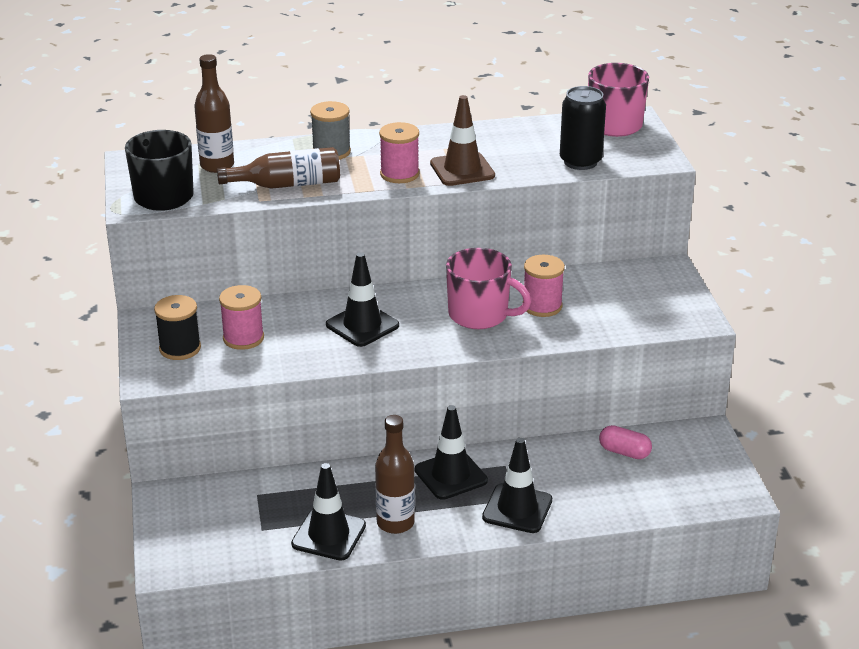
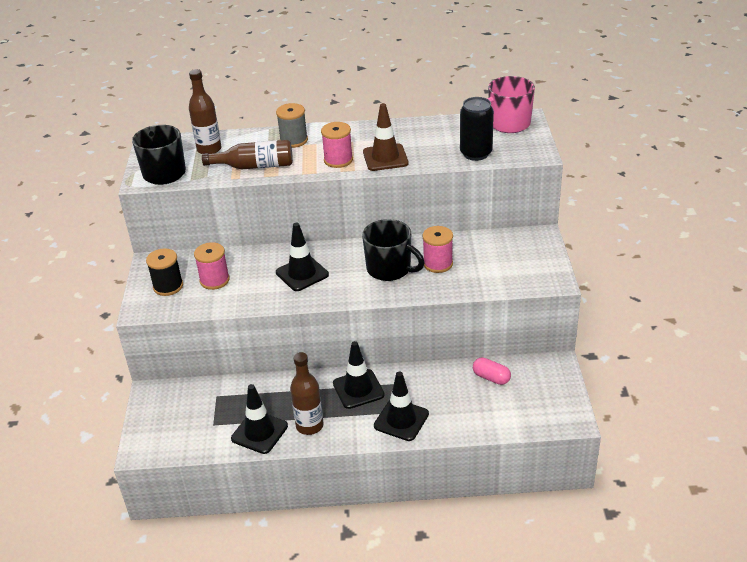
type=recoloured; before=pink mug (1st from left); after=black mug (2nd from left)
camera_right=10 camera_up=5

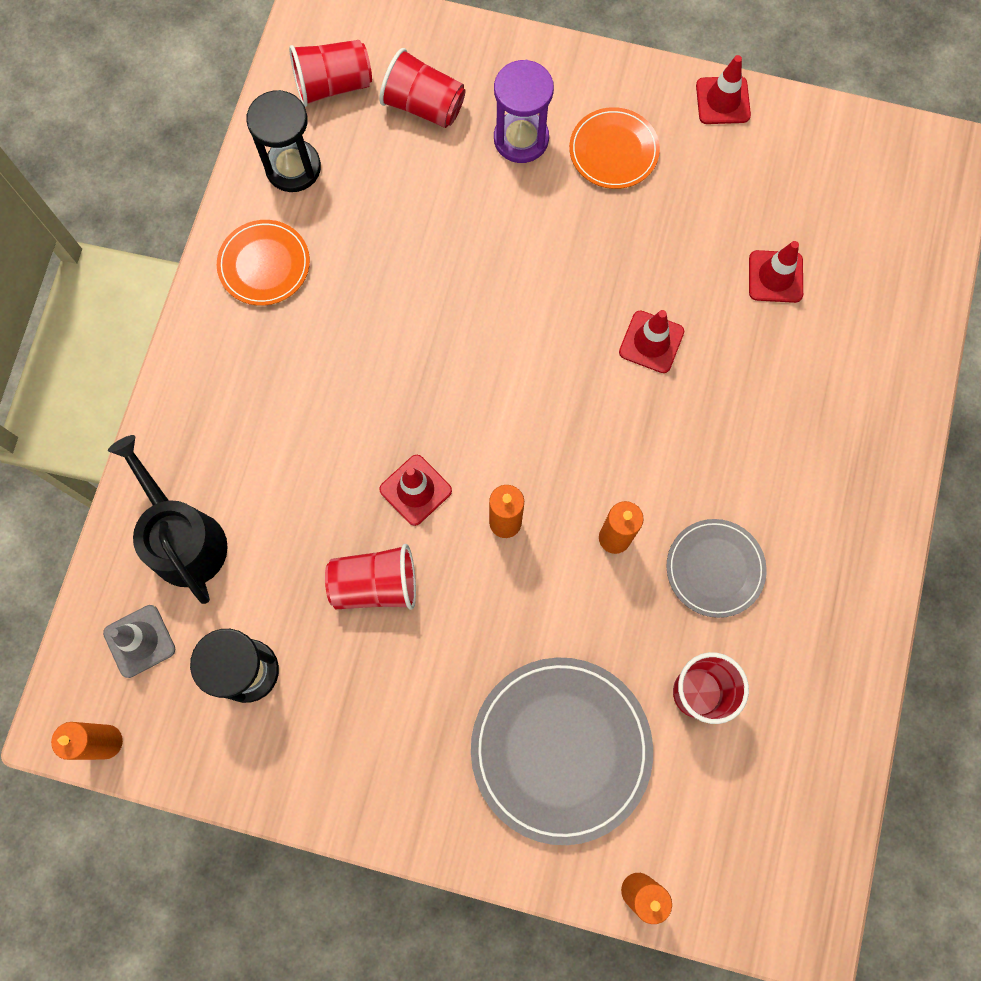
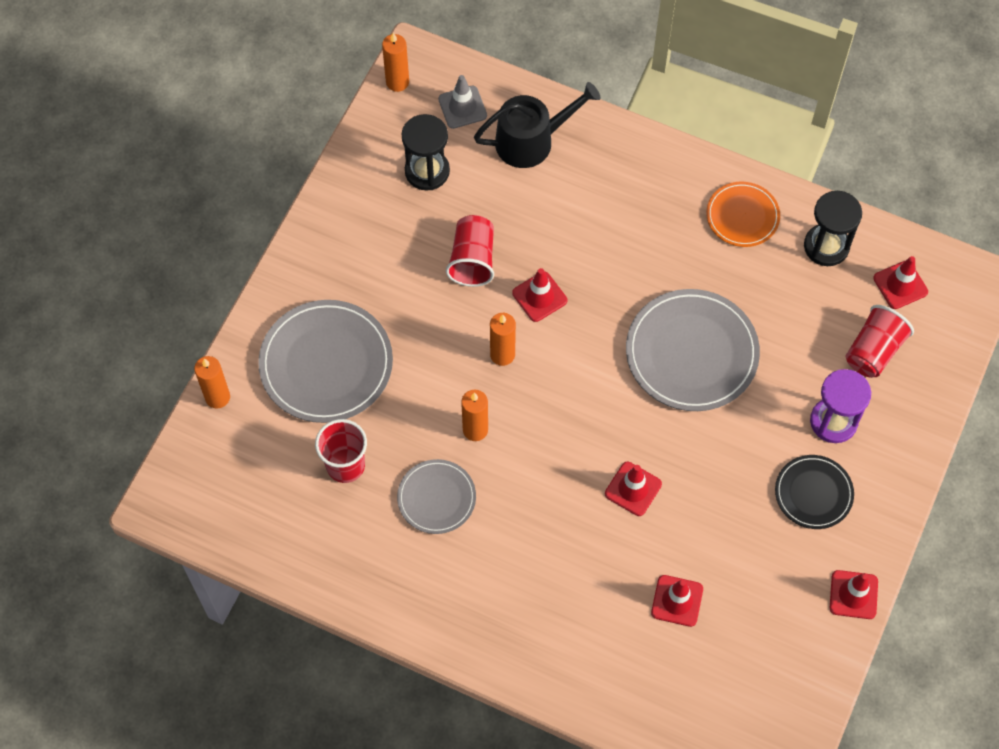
type=replaced; before=red cup (1st from left); after=red traffic cone (5th from left)
type=recoloured; before=orange plate (2nd from left); after=black plate
type=added; after=grey plate (3rd from left)
camera_right=100 camera_up=-10

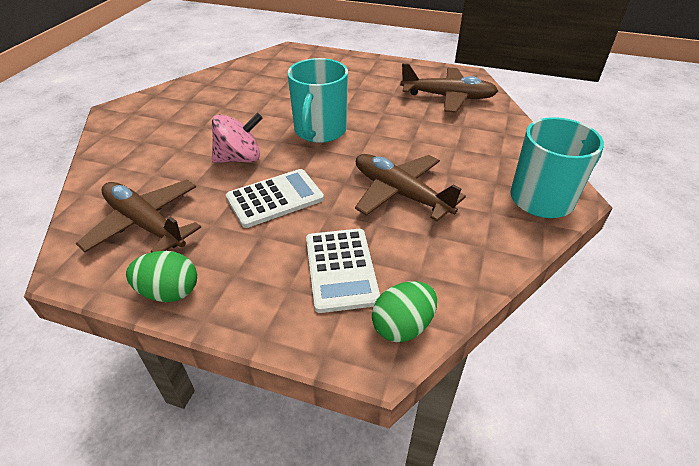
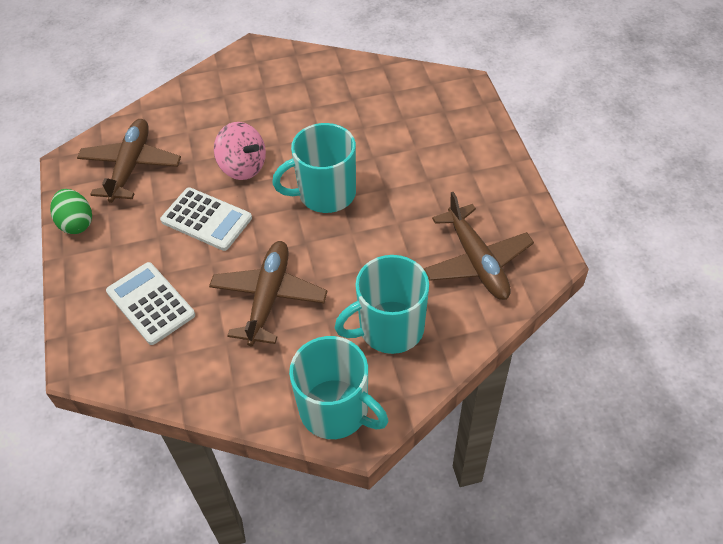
type=turned; before=white calculator (2nd from left in the first image); turn=90
type=removed; before=green egg (2nd from left)
type=added; after=turquoise mug (3rd from left)
camera_right=60 camera_up=10

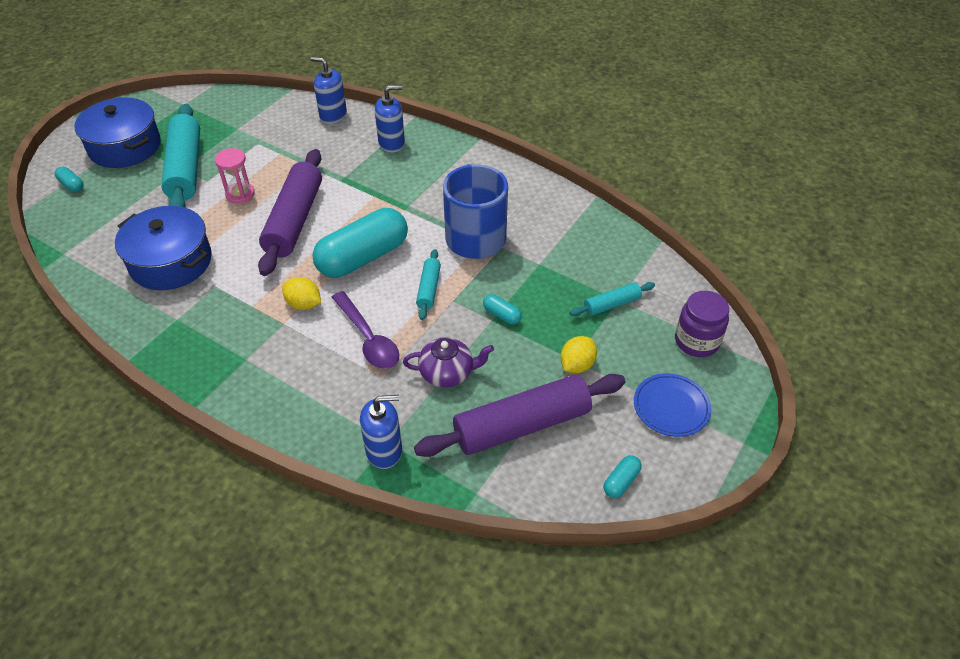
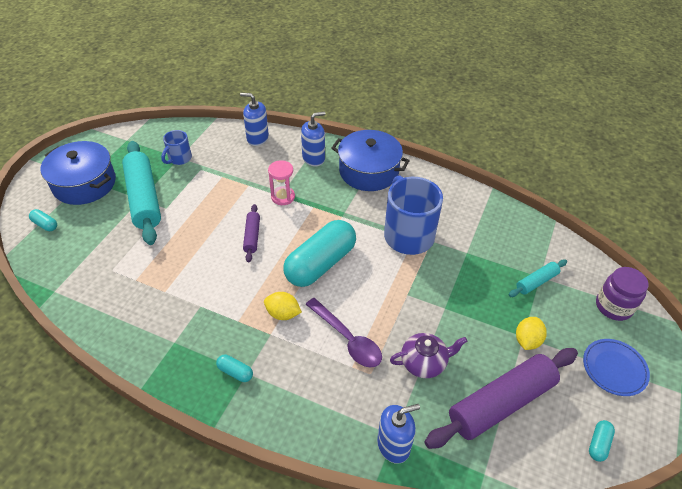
type=moved; before=pink hourglass
type=resized; before=purple rolling pin (1st from left); scale=0.48
type=moved; before=blue pot (2nd from left)
type=removed; before=turquoise rolling pin (2nd from left)
type=moved; before=turquoise capsule (3rd from left in the first image); after=turquoise capsule (2nd from left)
type=added; after=blue mug (1st from left)
camera_right=-10 camera_up=0

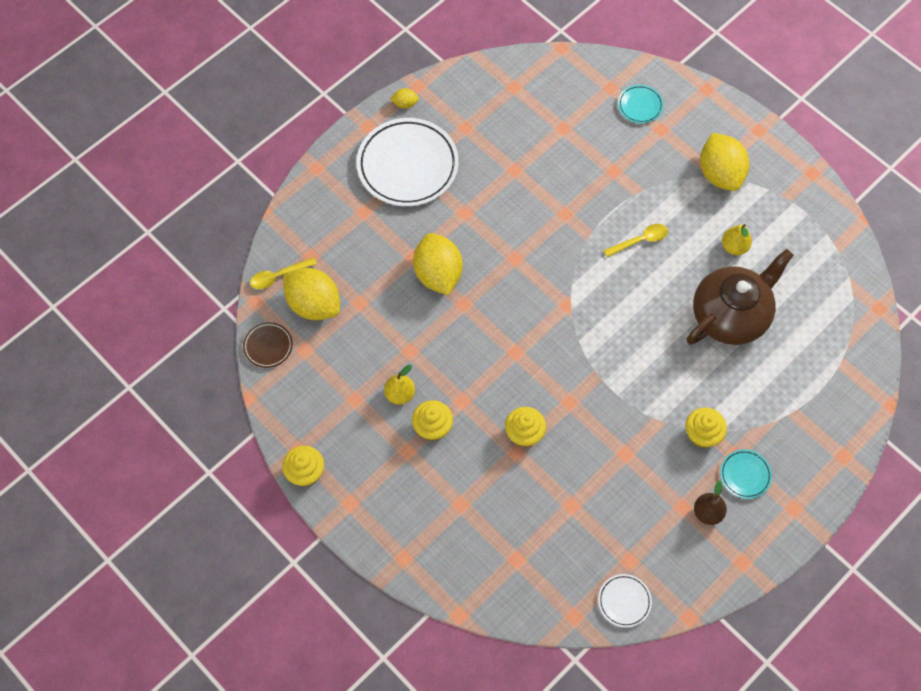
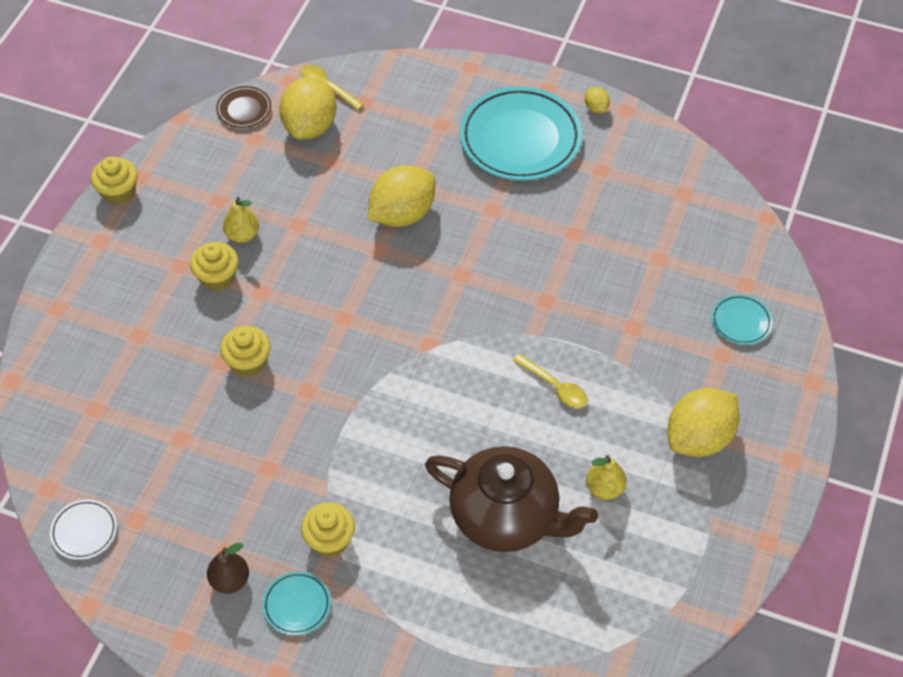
type=recoloured; before=white plate (1st from left); after=turquoise plate (2nd from left)
camera_right=65 camera_up=-10

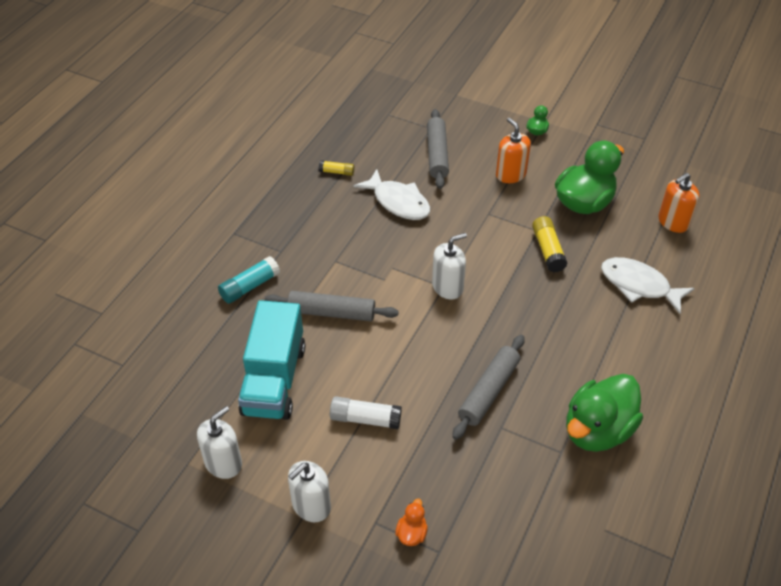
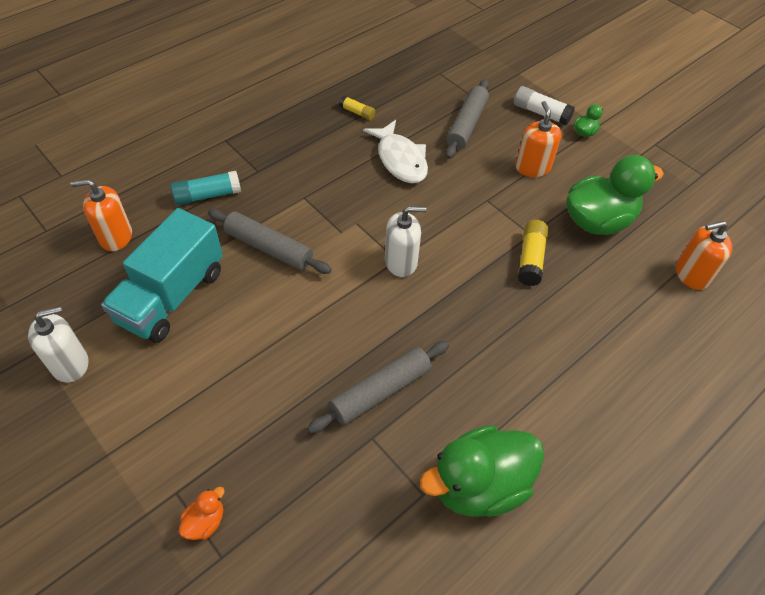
type=removed; before=white fish (2nd from left)
type=moved; before=white glue stick
type=removed; before=white soap dispenser (2nd from left)
type=added; after=orange soap dispenser (1st from left)
camera_right=20 camera_up=5

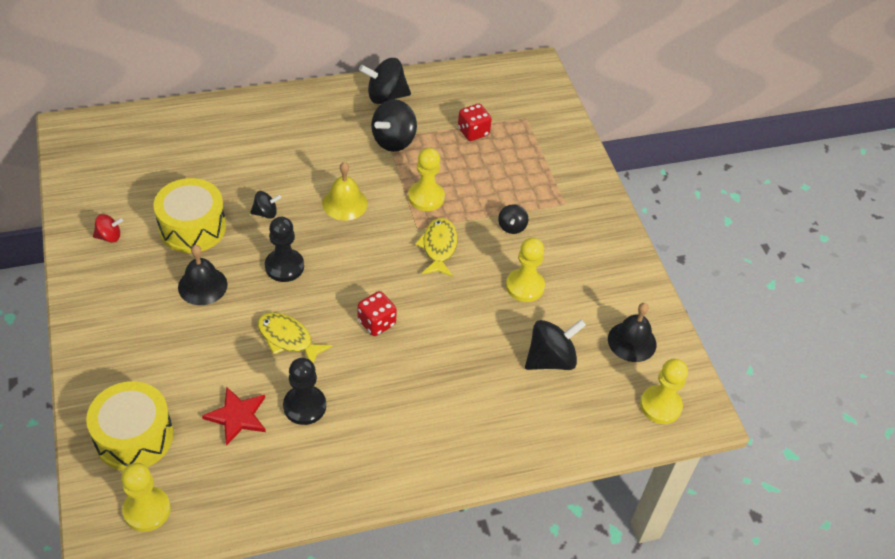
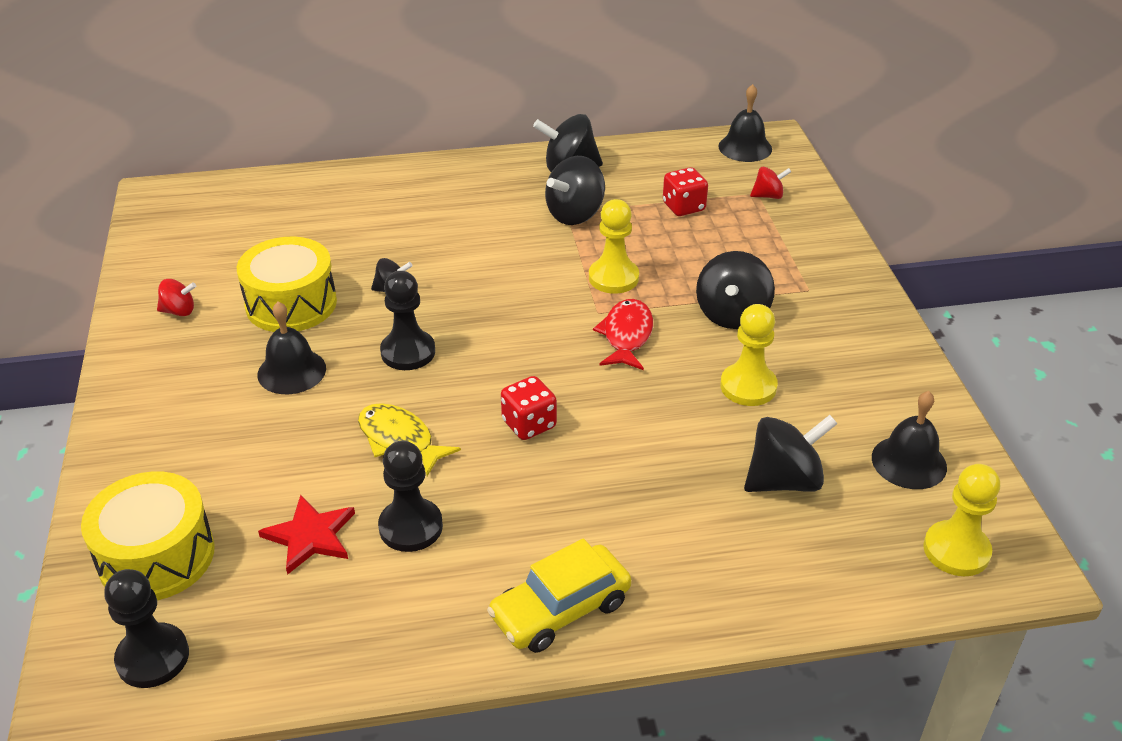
type=removed; before=yellow bell
type=resized; before=black spinning top (4th from left); scale=1.81
type=recoloured; before=yellow fish (2nd from left); after=red fish
type=recoloured; before=yellow pawn (1st from left); after=black pawn (1st from left)
type=added; after=black bell (2nd from left)
type=added; after=red spinning top (2nd from left)
type=added; after=yellow car
camera_right=10 camera_up=-10

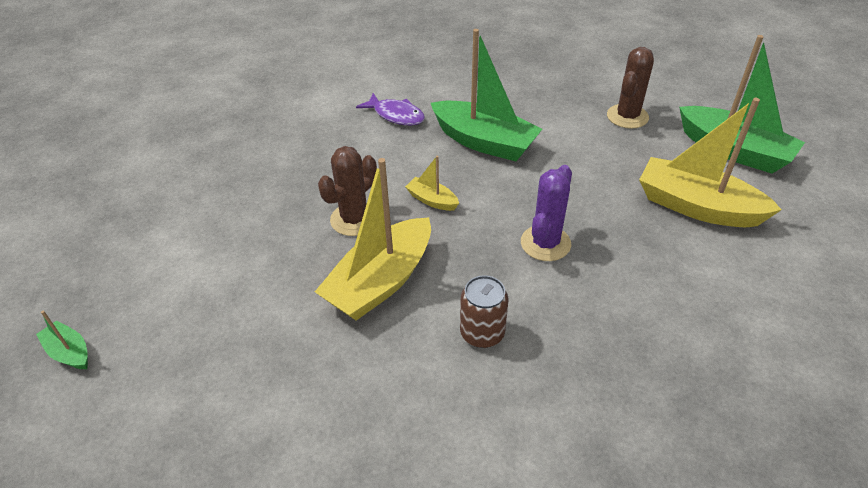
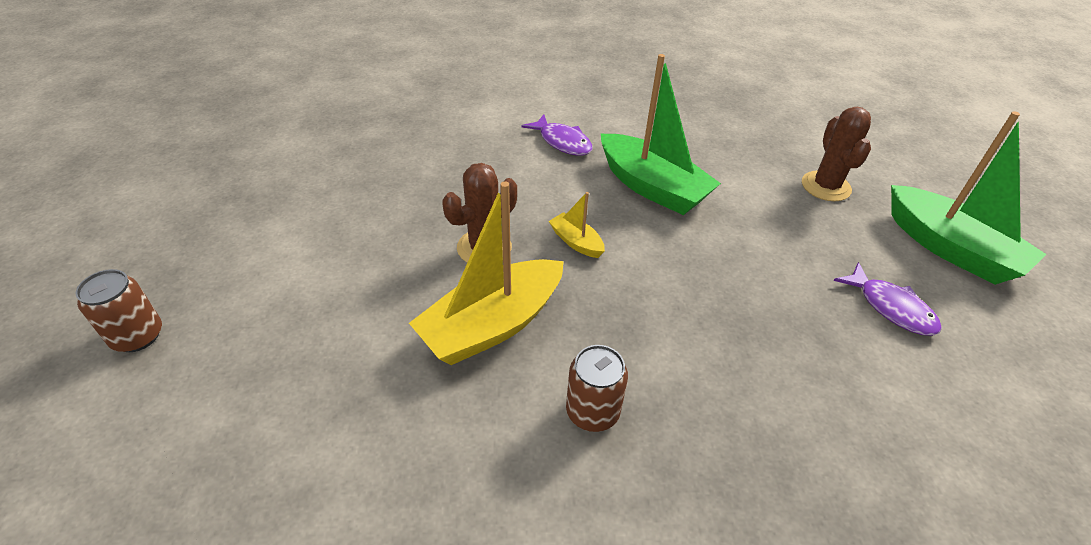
type=turned; before=brown cactus (2nd from left); turn=-45
type=replaced; before=yellow boat (3rd from left); after=purple fish (2nd from left)
type=removed; before=purple cactus
type=replaced; before=green boat (1st from left); after=brown can (1st from left)
camera_right=10 camera_up=0

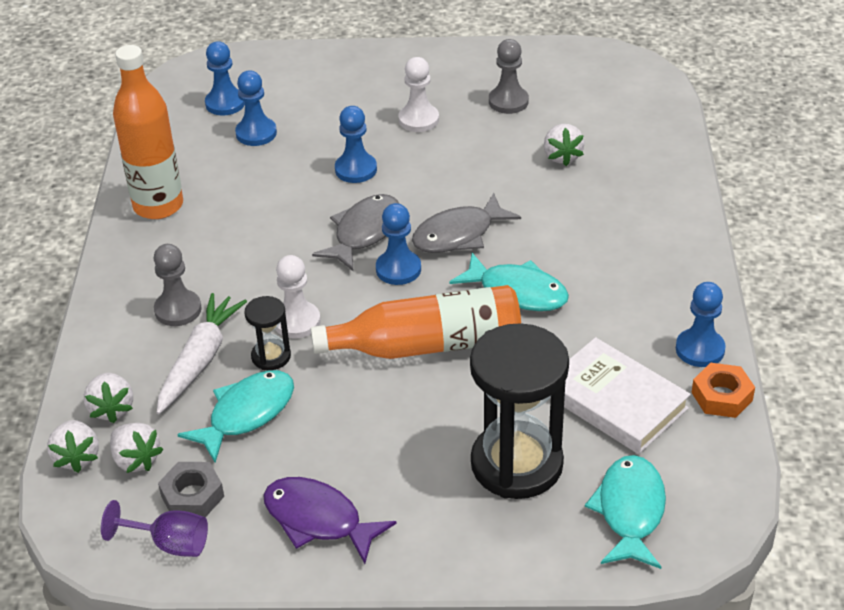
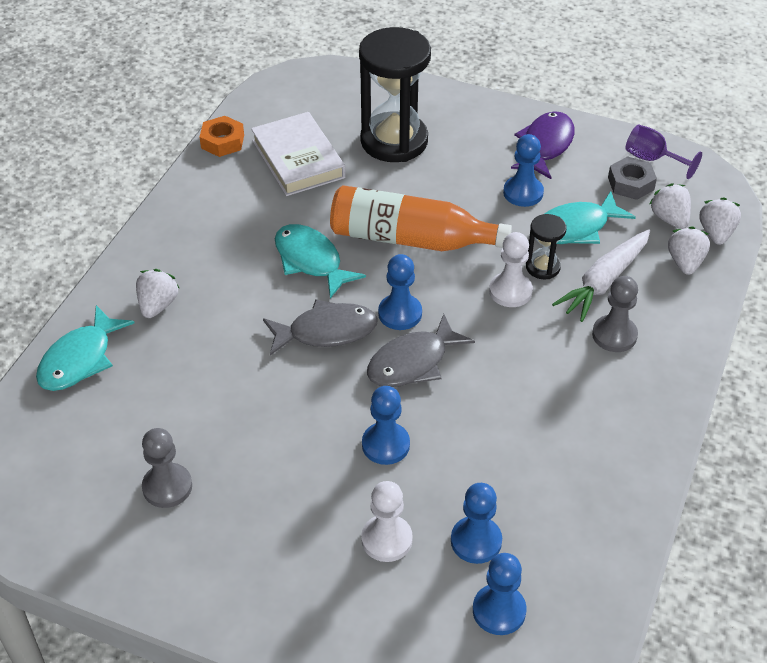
type=removed; before=orange bottle (1st from left)
type=moved; before=white pawn (2nd from left in the first image); after=white pawn (1st from left)
type=moved; before=white strawberry (4th from left in the first image); after=white strawberry (1st from left)
type=moved; before=blue pawn (5th from left)
type=moved; before=turquoise fish (3rd from left in the first image); after=turquoise fish (1st from left)
type=turned; before=purple fish; turn=-120
camera_right=-160 camera_up=5

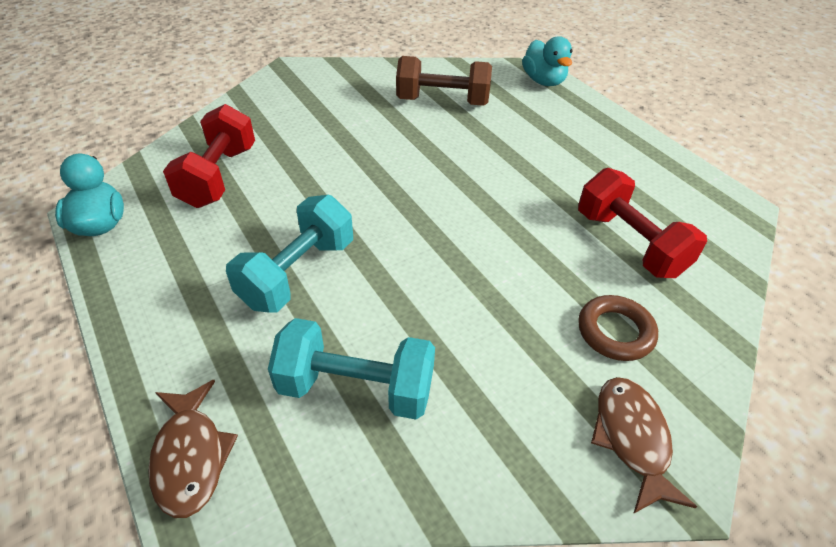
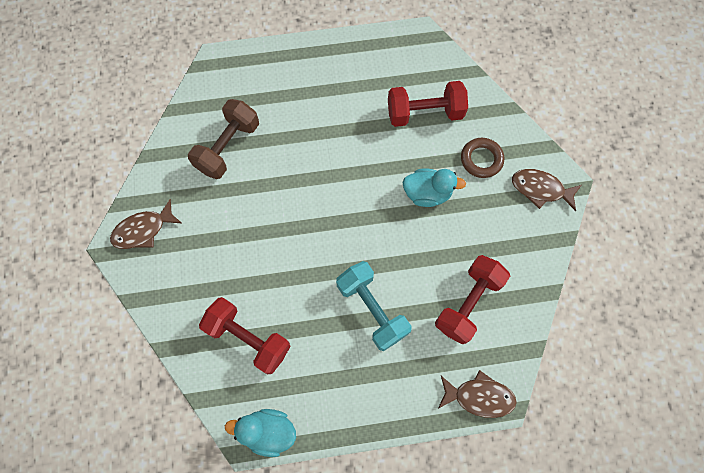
type=moved; before=turquoise duck (2nd from left)
type=recoloured; before=turquoise dumbbell (2nd from left); after=red dumbbell (3rd from left)
type=added; after=brown fish (1st from left)
camera_right=-65 camera_up=25

